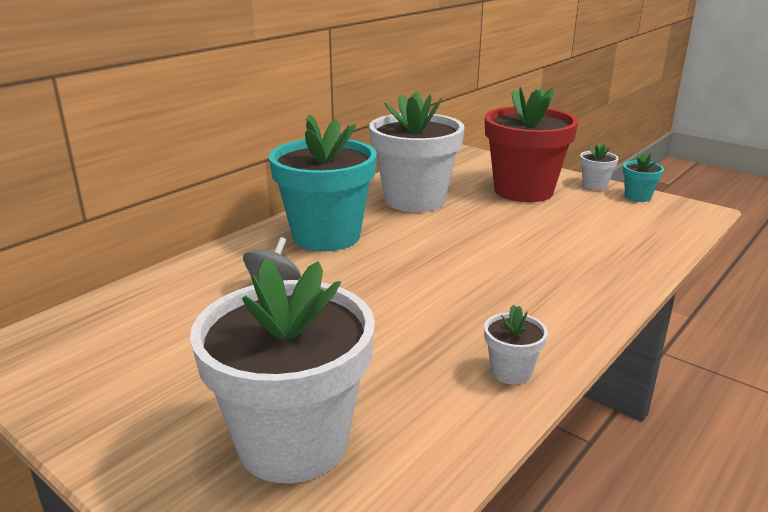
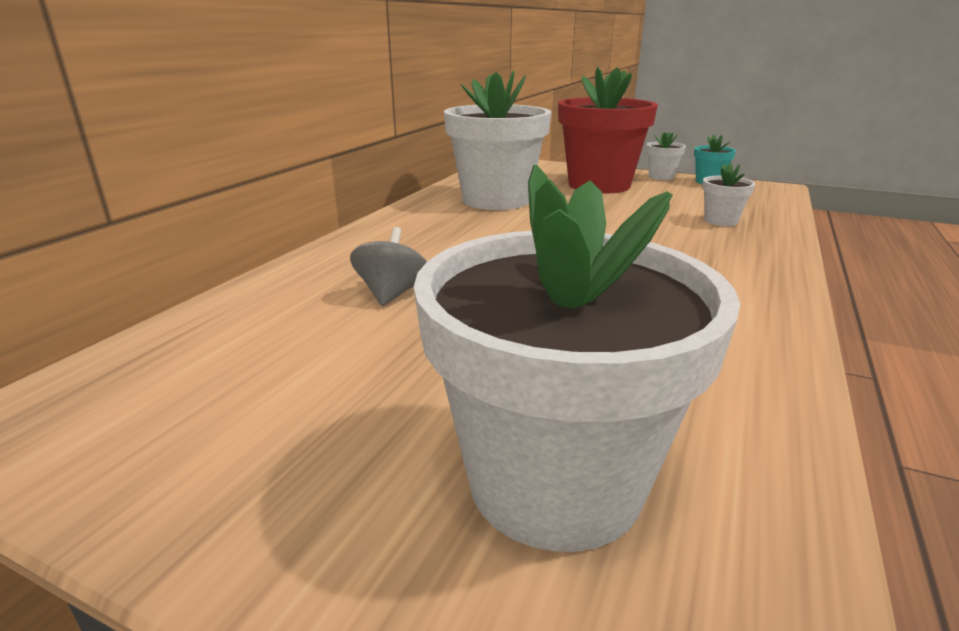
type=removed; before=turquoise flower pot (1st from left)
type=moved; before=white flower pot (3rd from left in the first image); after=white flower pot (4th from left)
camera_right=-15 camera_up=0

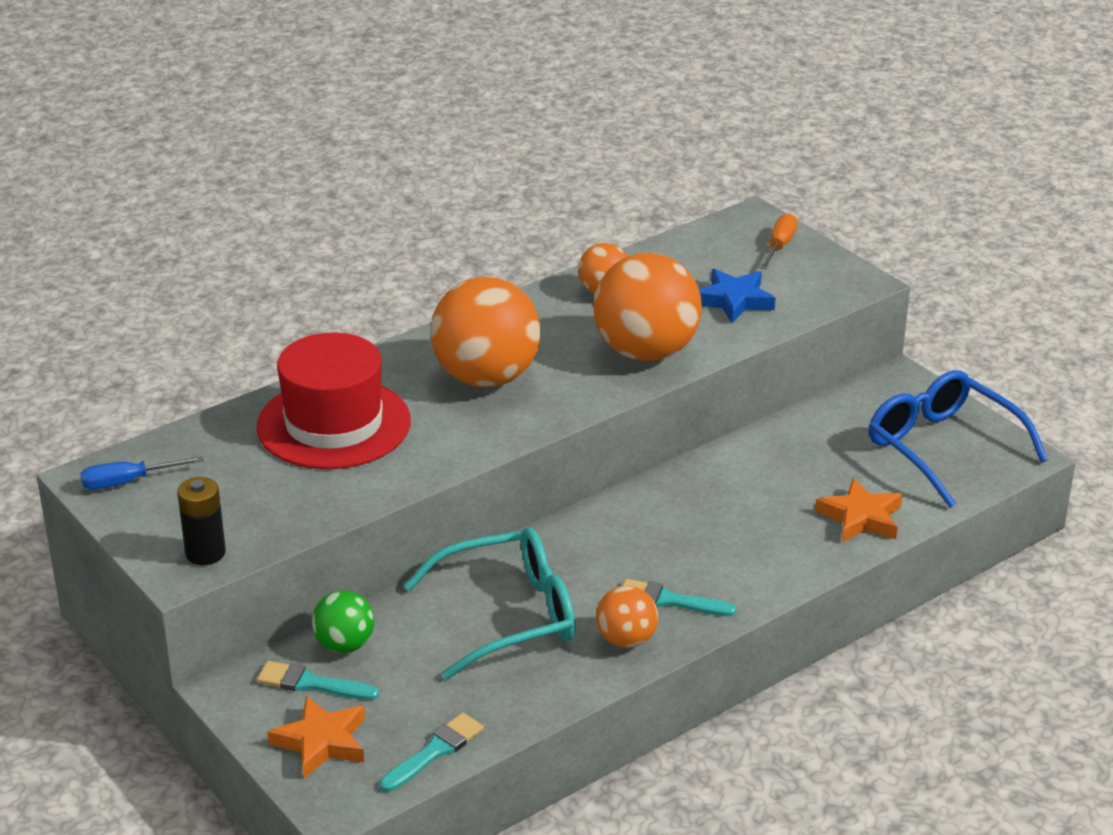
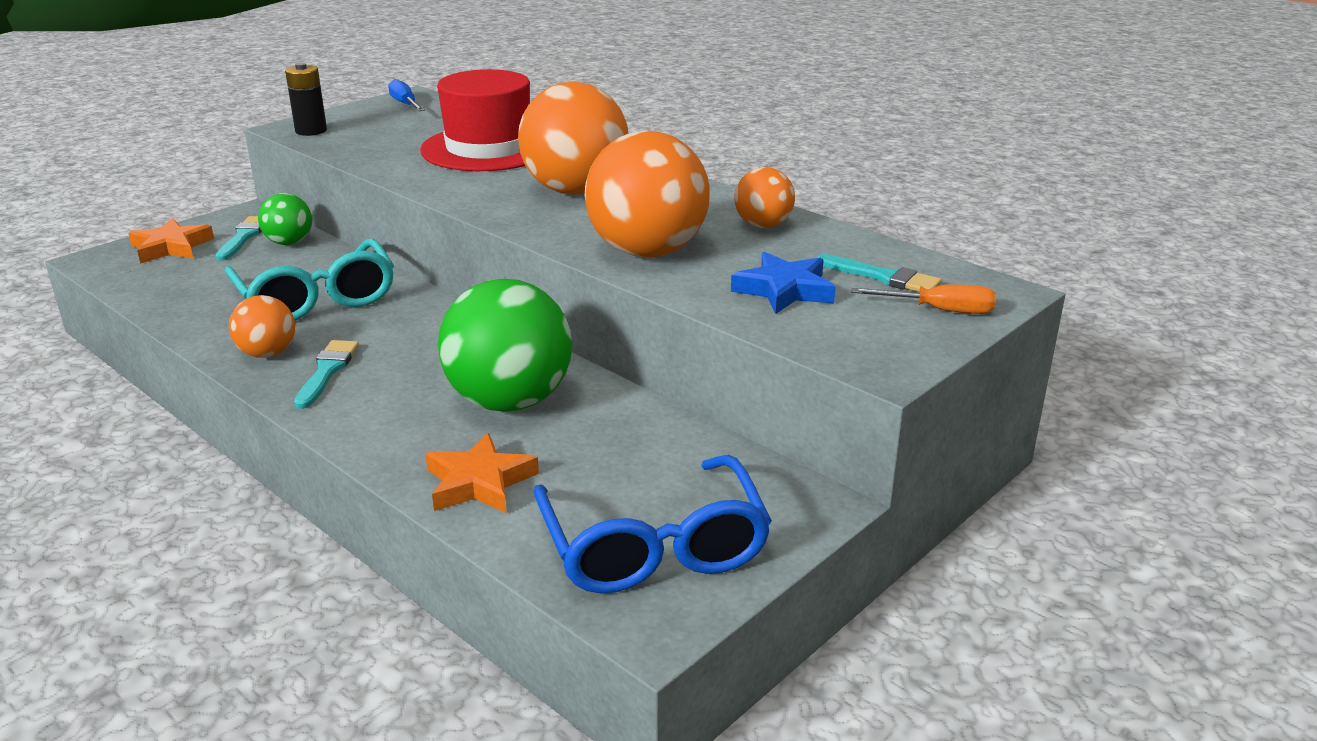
type=turned; before=blue glasses; turn=120
type=moved; before=turquoise brush (2nd from left in the first image); after=turquoise brush (3rd from left)
type=added; after=green ball (2nd from left)
camera_right=80 camera_up=-5

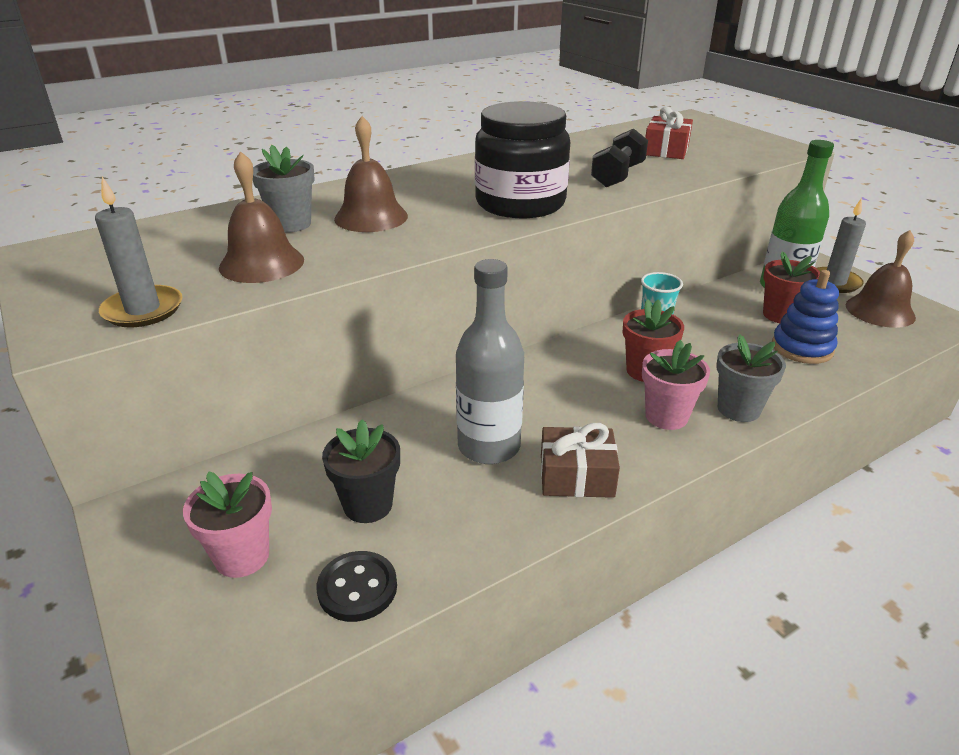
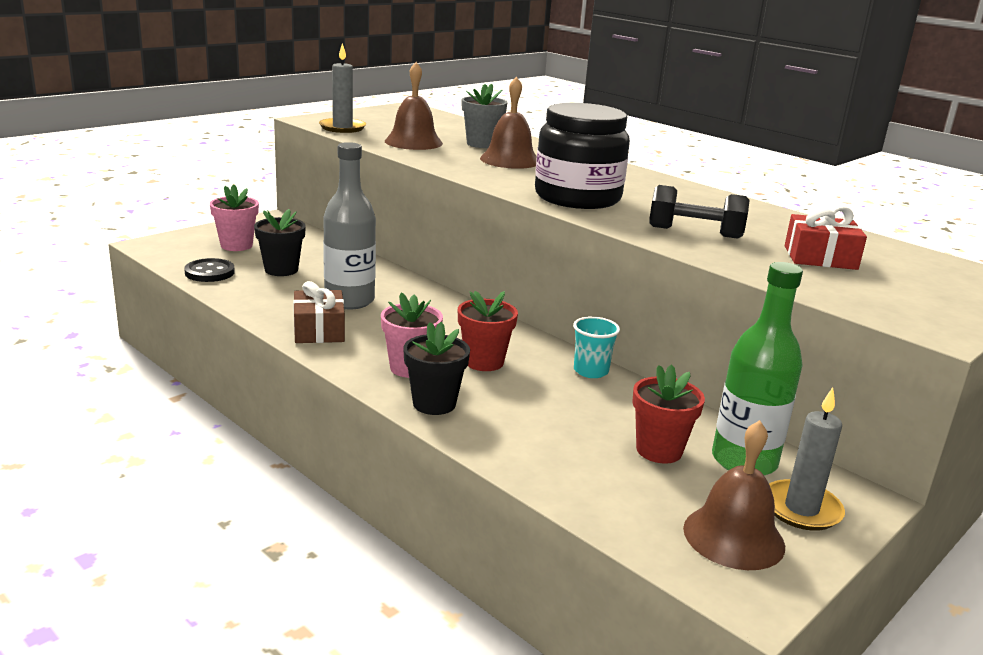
type=removed; before=blue stacking toy
type=recoloured; before=grey flower pot (2nd from left); after=black flower pot (2nd from left)
camera_right=75 camera_up=-10

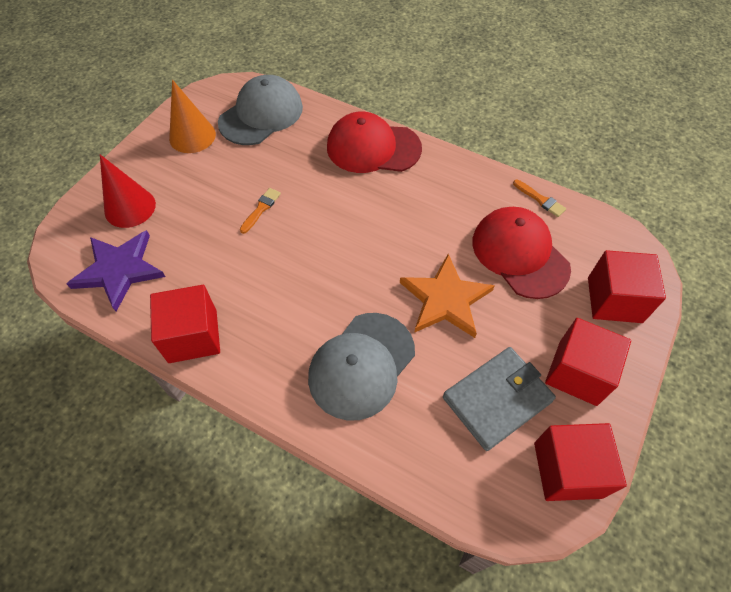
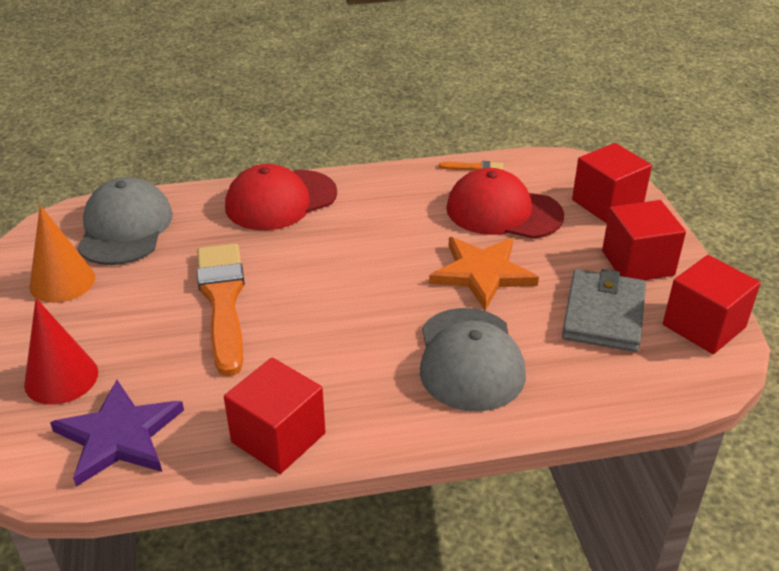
type=resized; before=orange brush (1st from left); scale=2.43
camera_right=-40 camera_up=-20

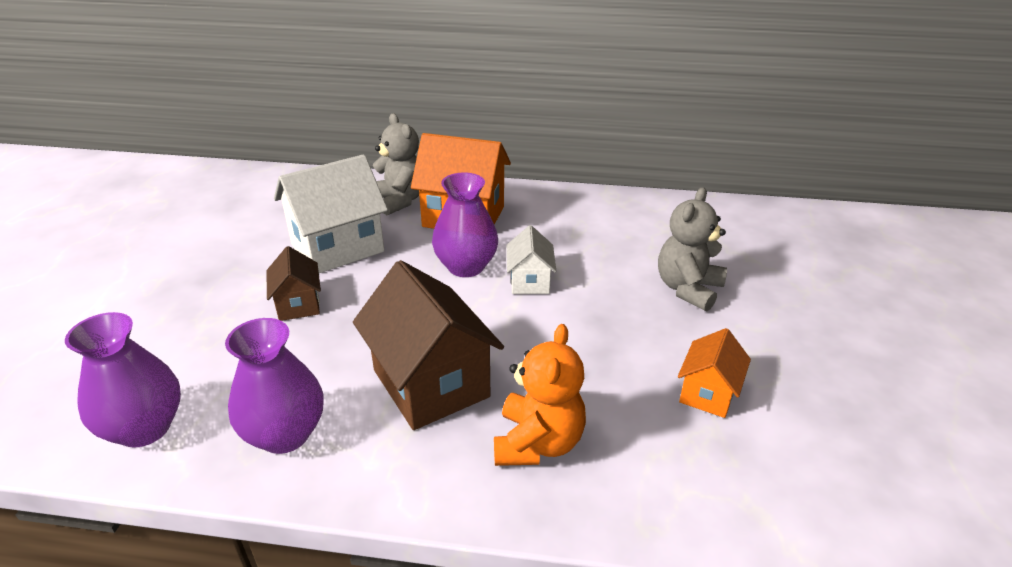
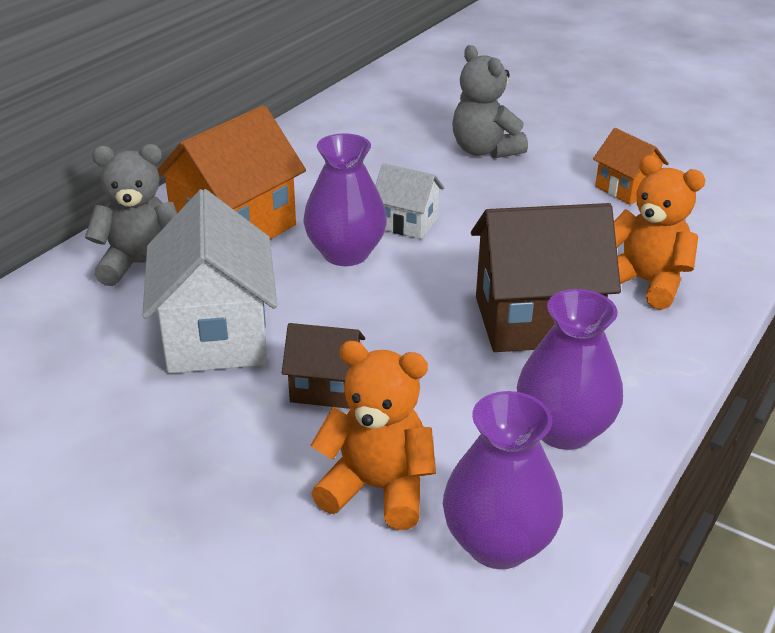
type=added; after=orange teddy bear (1st from left)
camera_right=-65 camera_up=0

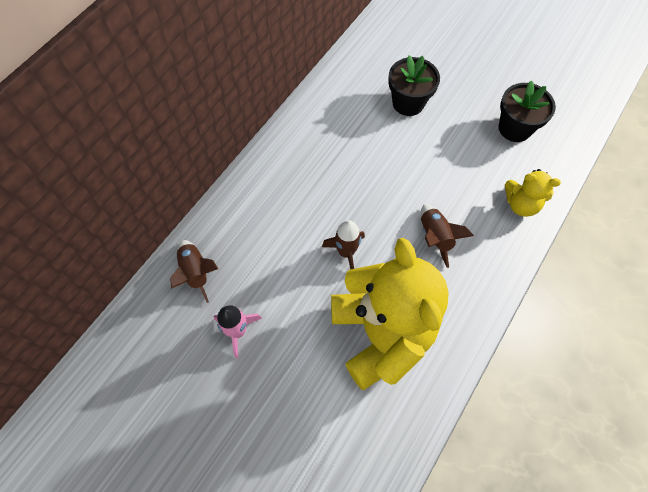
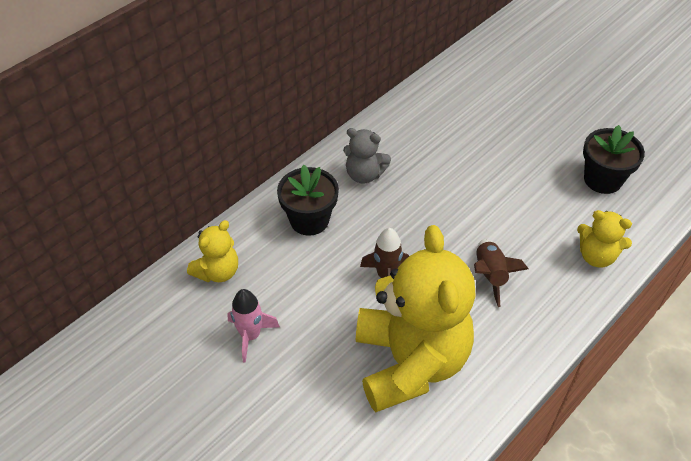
type=moved; before=black flower pot (1st from left)
type=replaced; before=brown rocket (1st from left); after=yellow teddy bear (1st from left)
type=added; after=grey teddy bear
camera_right=10 camera_up=-15

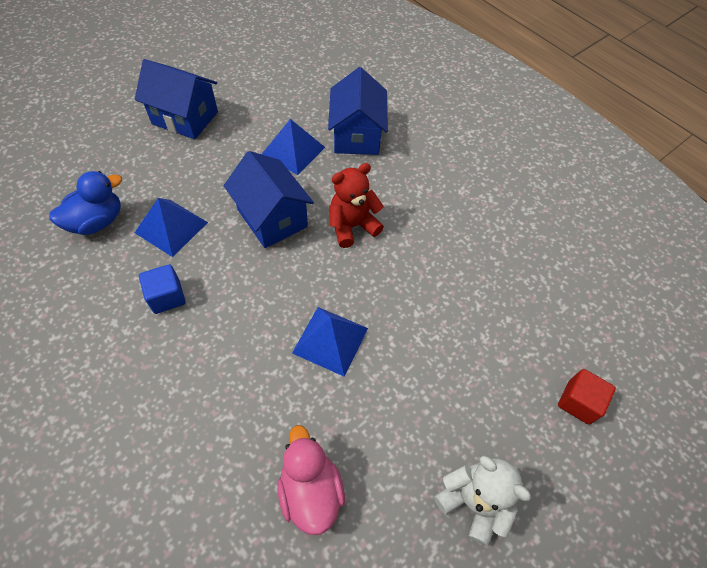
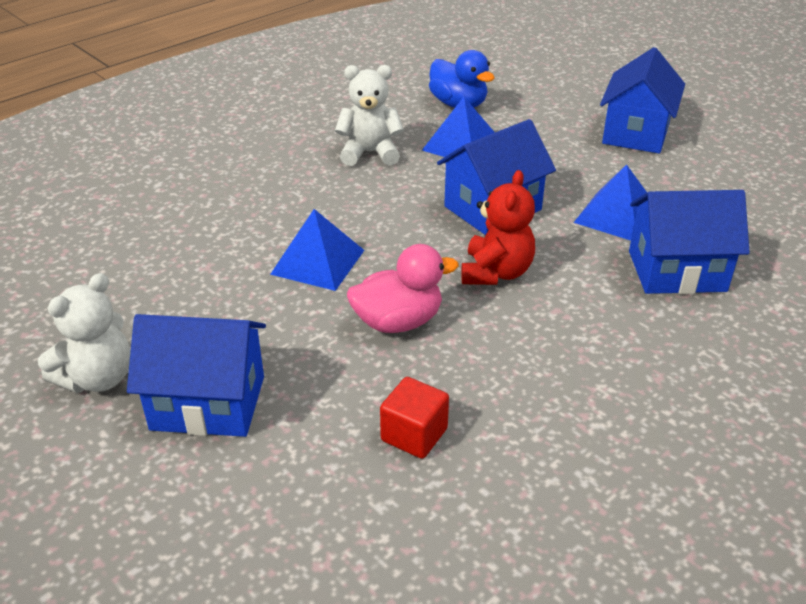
type=turned; before=red teddy bear; turn=45
type=replaced; before=blue cube; after=white teddy bear (2nd from left)
type=moved; before=red cube
type=moved; before=pink duck
type=added; after=blue house (1st from left)
camera_right=90 camera_up=-20

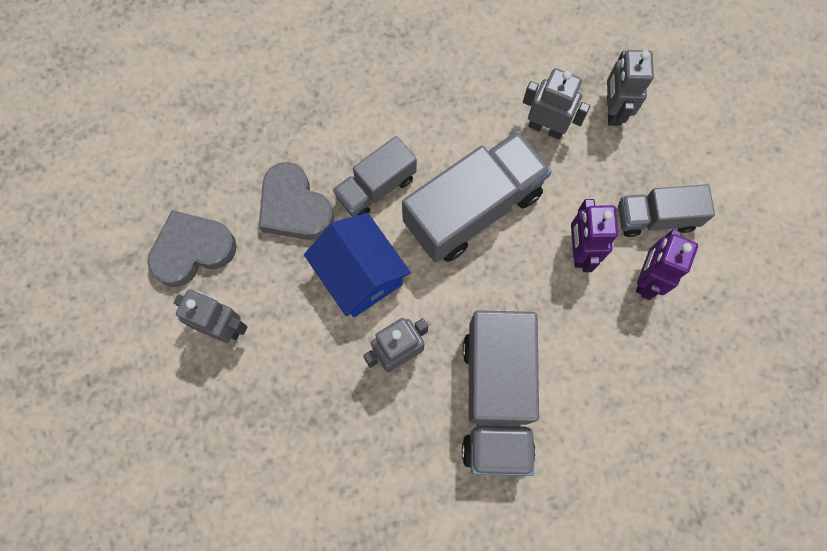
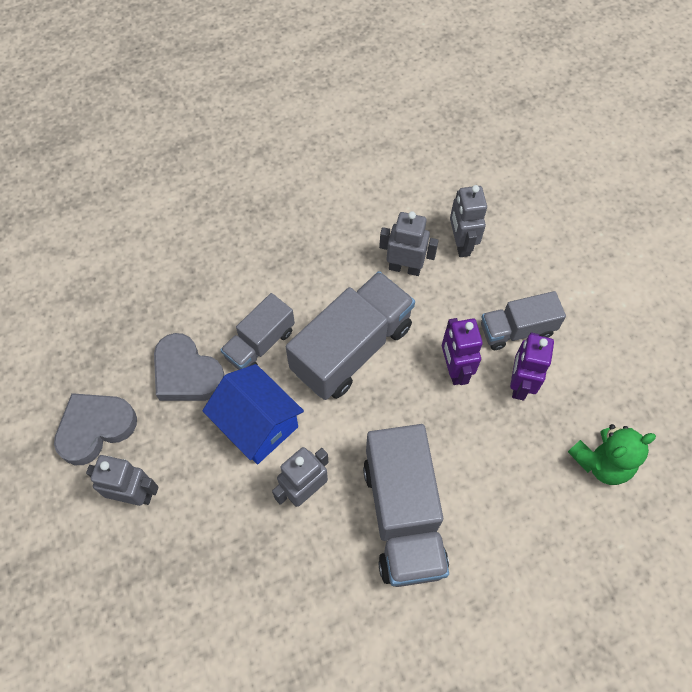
type=added; after=green teddy bear
camera_right=-10 camera_up=-10

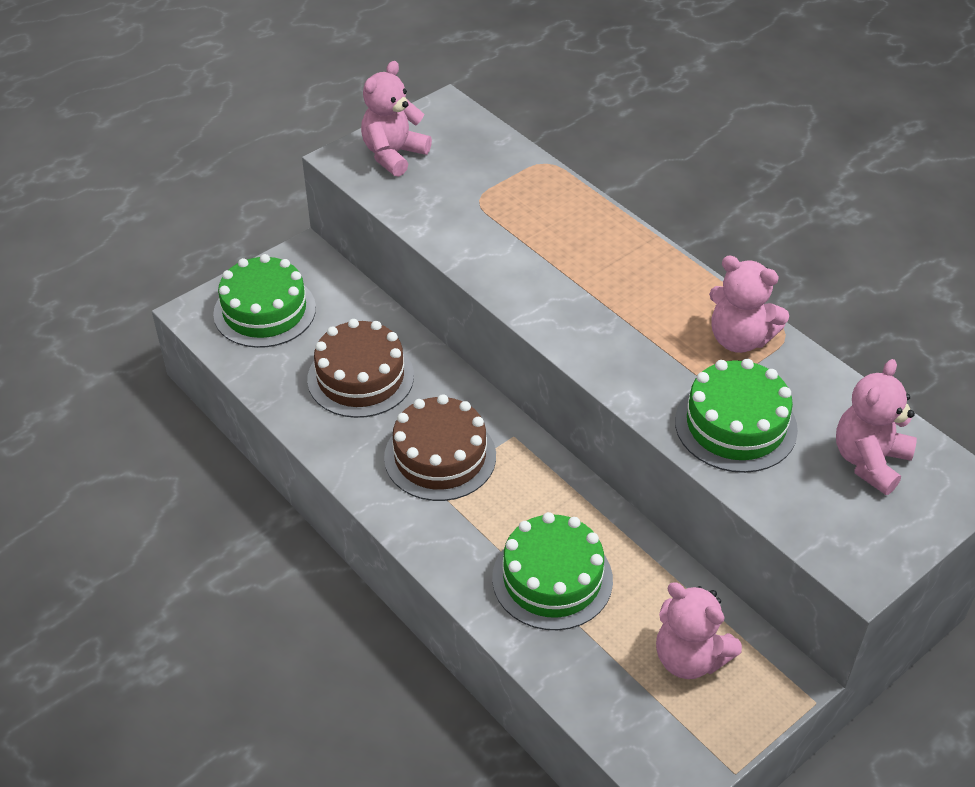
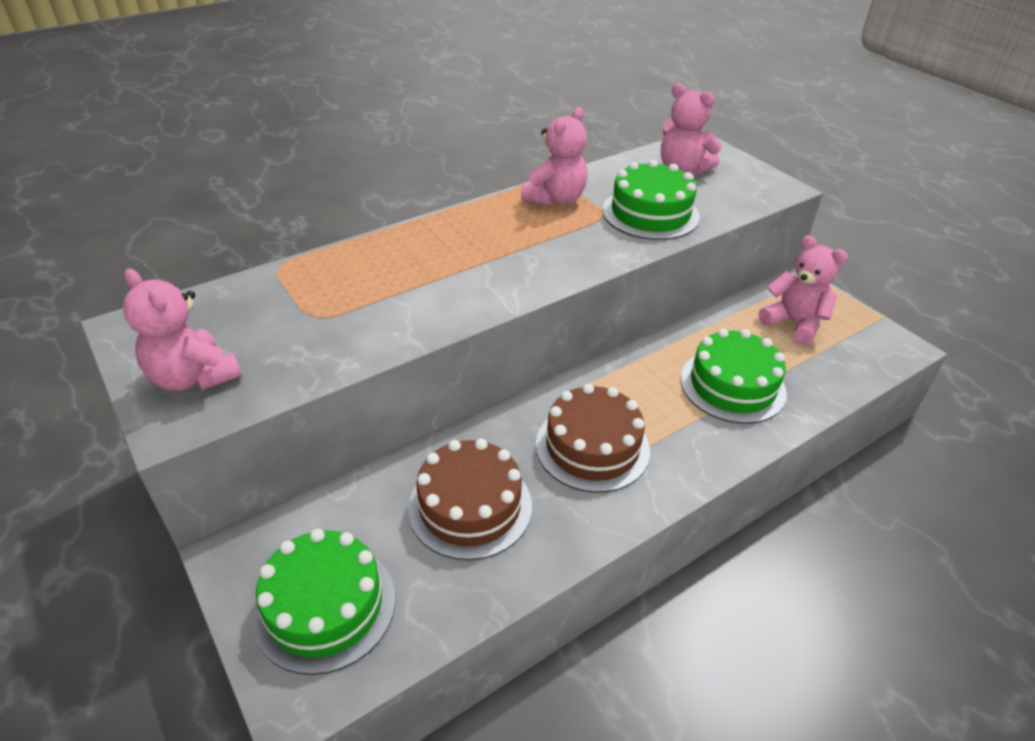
type=turned; before=pink teddy bear (2nd from left in the first image); turn=-90
camera_right=-85 camera_up=-5

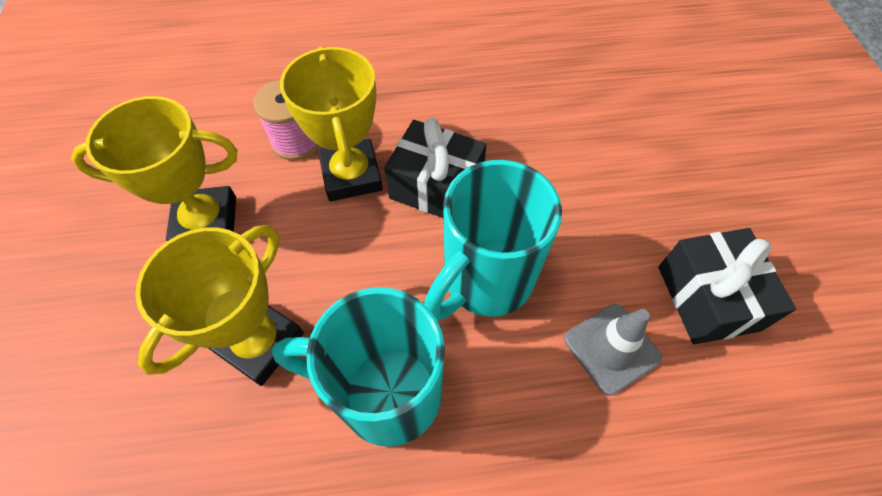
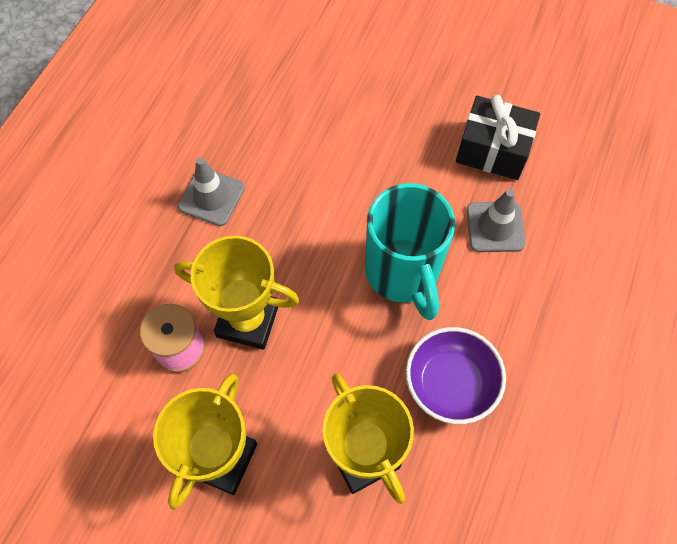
type=removed; before=black gift (1st from left)
type=replaced; before=turquoise mug (1st from left); after=purple bowl
type=added; after=grey traffic cone (1st from left)
camera_right=-60 camera_up=5

